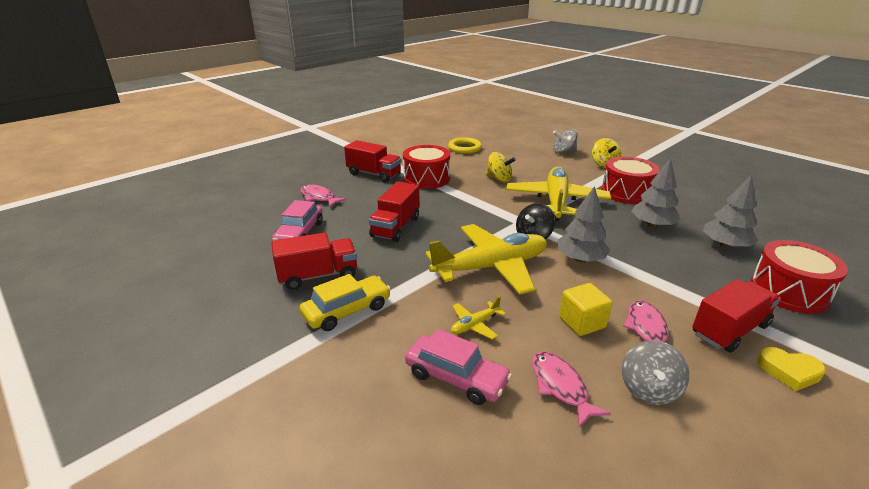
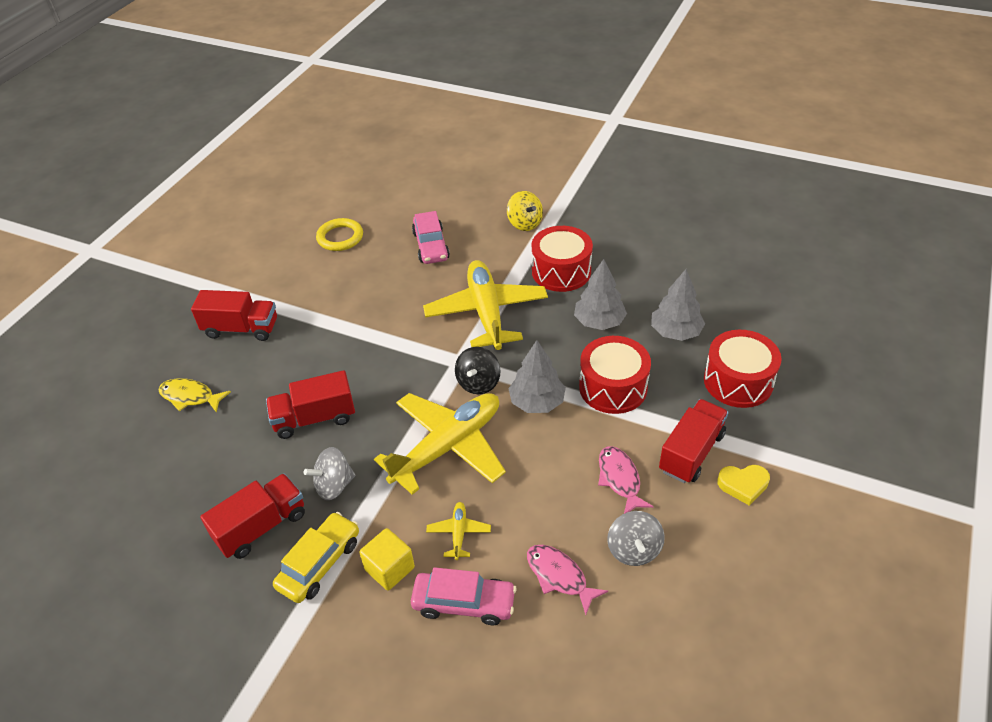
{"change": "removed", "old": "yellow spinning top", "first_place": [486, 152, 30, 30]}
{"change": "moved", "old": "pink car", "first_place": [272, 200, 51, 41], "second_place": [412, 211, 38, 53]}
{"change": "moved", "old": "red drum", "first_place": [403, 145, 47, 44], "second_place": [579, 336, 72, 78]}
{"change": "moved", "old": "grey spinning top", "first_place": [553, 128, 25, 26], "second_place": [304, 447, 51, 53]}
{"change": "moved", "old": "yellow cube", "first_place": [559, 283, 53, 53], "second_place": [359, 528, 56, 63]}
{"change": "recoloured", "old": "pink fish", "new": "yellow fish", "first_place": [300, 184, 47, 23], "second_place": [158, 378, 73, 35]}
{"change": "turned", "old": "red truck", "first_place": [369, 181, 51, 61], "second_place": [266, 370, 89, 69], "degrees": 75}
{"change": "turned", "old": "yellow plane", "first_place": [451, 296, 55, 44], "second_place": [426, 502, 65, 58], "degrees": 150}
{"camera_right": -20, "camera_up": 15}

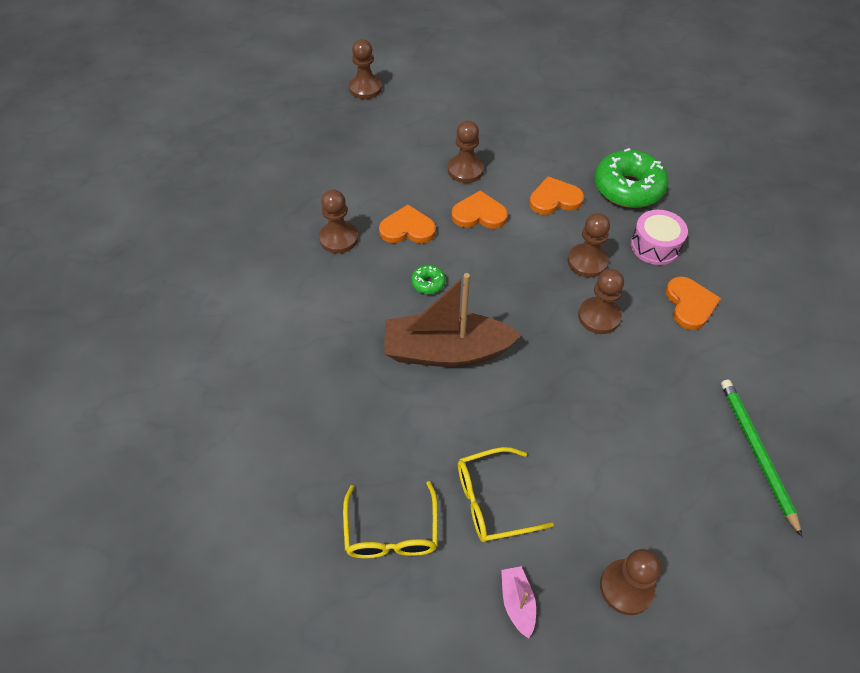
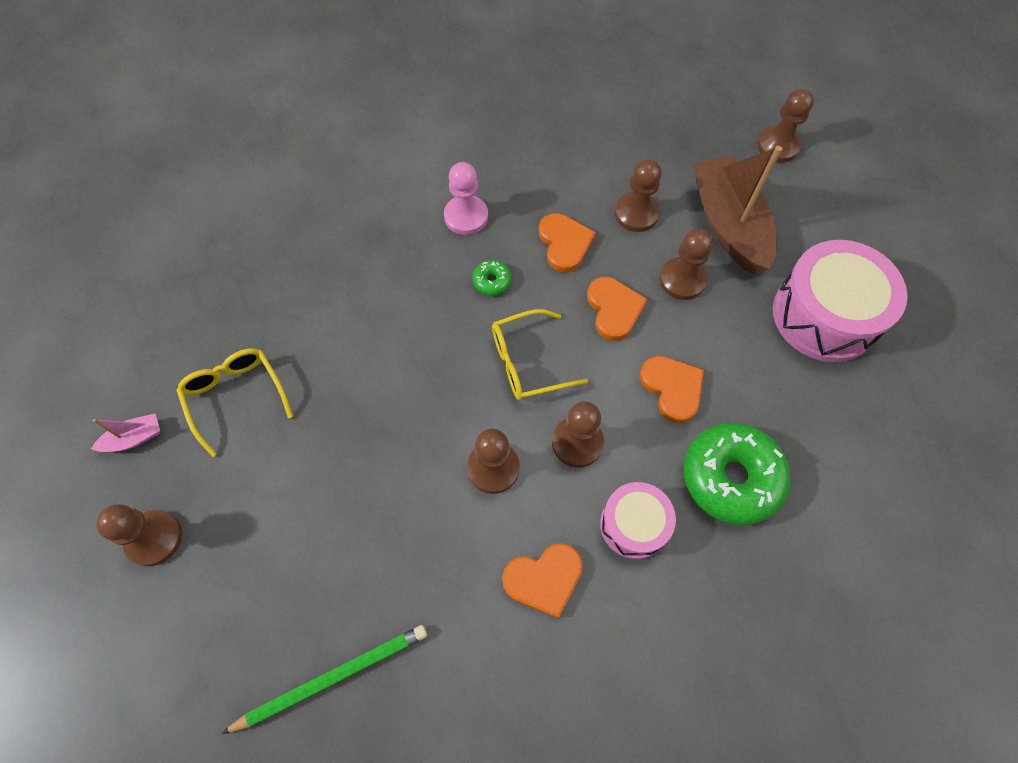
{"change": "added", "new": "pink pawn", "second_place": [444, 162, 44, 73]}
{"change": "added", "new": "pink drum", "second_place": [773, 240, 135, 122]}
{"change": "moved", "old": "brown pawn", "first_place": [319, 189, 39, 65], "second_place": [615, 159, 47, 73]}
{"change": "moved", "old": "yellow glasses", "first_place": [343, 481, 95, 77], "second_place": [492, 309, 96, 91]}
{"change": "moved", "old": "brown boat", "first_place": [384, 273, 137, 94], "second_place": [693, 146, 89, 129]}
{"camera_right": 75, "camera_up": 10}

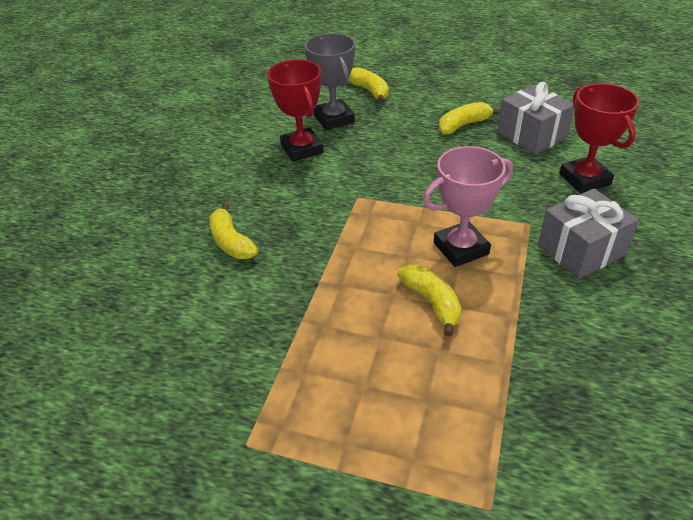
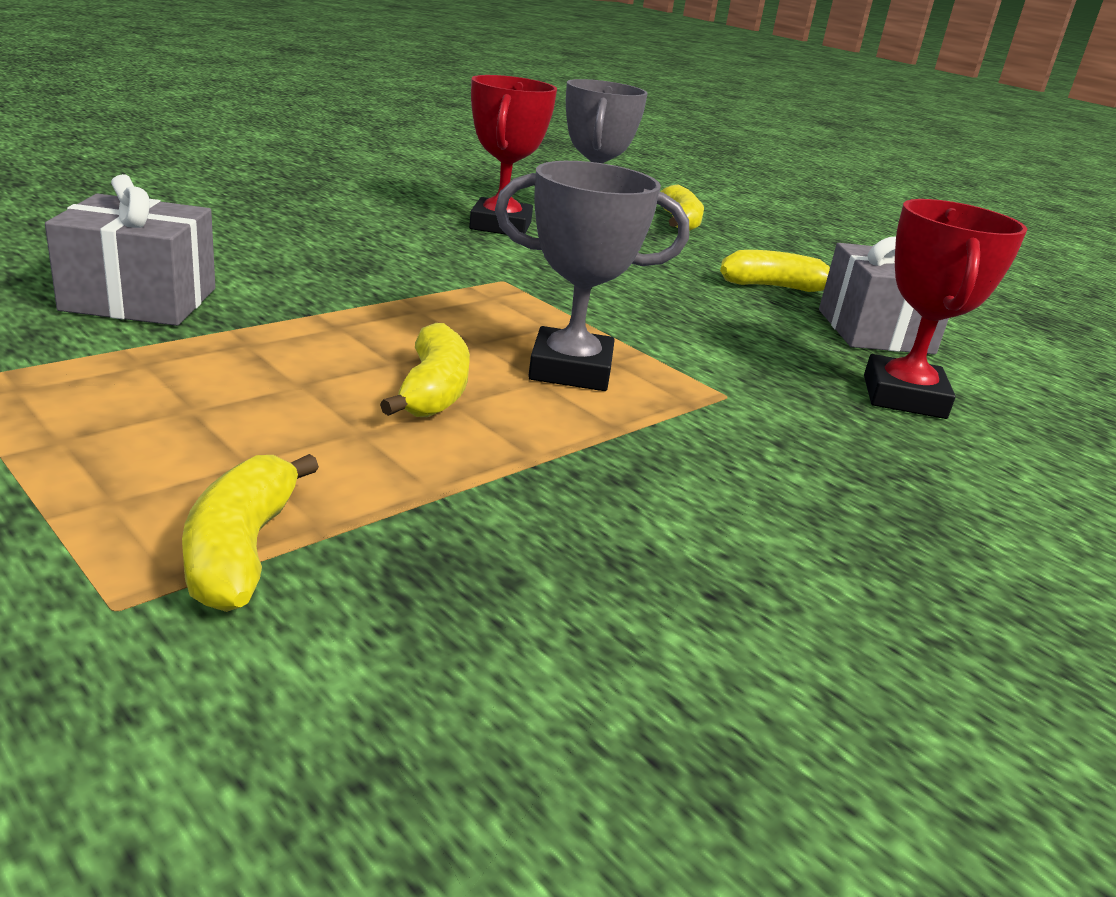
{"change": "moved", "old": "yellow banana", "first_place": [209, 203, 49, 56], "second_place": [182, 454, 137, 158]}
{"change": "moved", "old": "grey gift", "first_place": [538, 189, 101, 90], "second_place": [45, 174, 170, 152]}
{"change": "recoloured", "old": "pink trophy", "new": "grey trophy", "first_place": [423, 146, 90, 121], "second_place": [495, 161, 194, 230]}
{"camera_right": 25, "camera_up": -15}

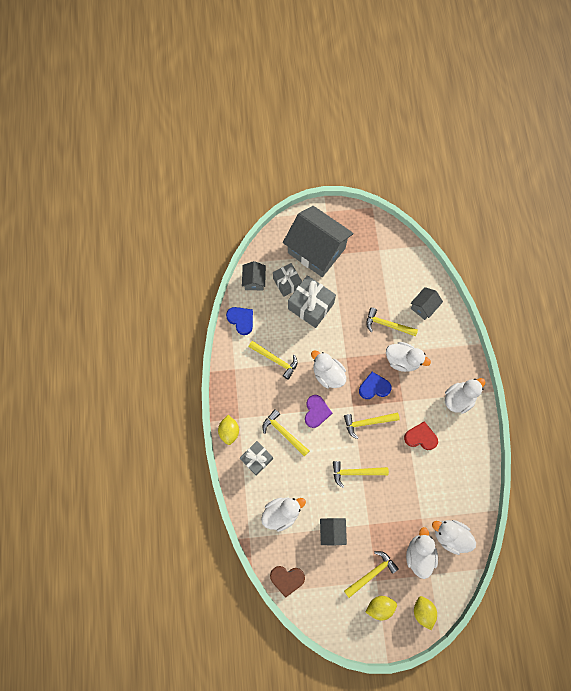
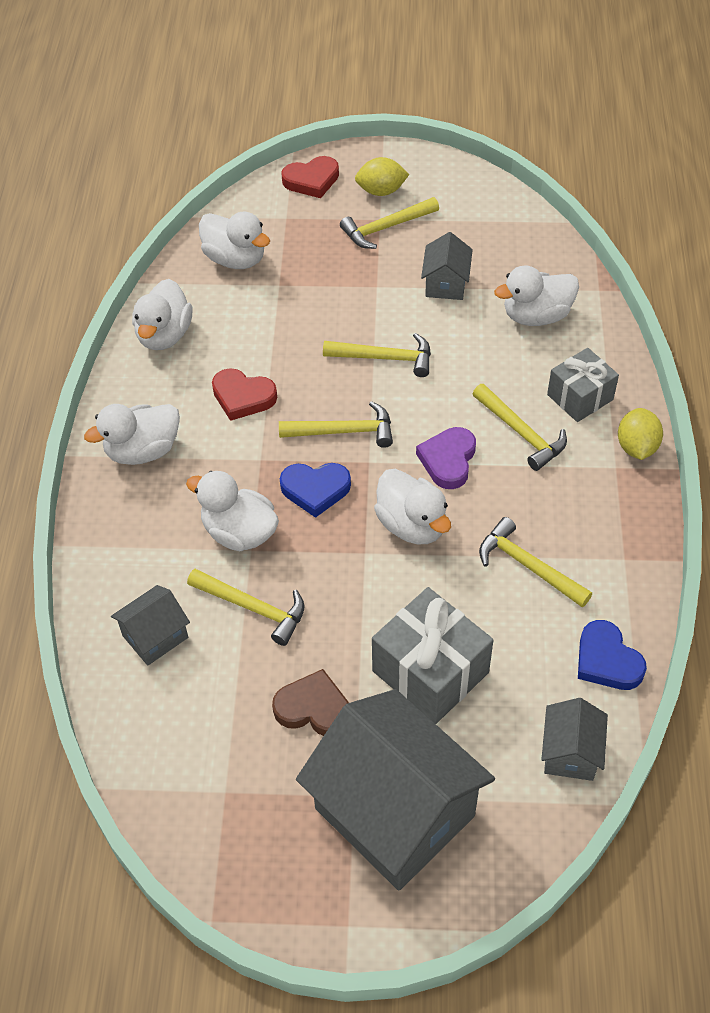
{"change": "removed", "old": "grey gift", "first_place": [273, 263, 29, 34]}
{"change": "moved", "old": "brown heart", "first_place": [270, 566, 35, 32], "second_place": [272, 669, 77, 67]}
{"change": "moved", "old": "white duck", "first_place": [406, 527, 32, 52], "second_place": [132, 279, 60, 71]}
{"change": "replaced", "old": "yellow lemon", "new": "red heart", "first_place": [414, 596, 23, 34], "second_place": [281, 156, 58, 42]}
{"camera_right": -170, "camera_up": -20}

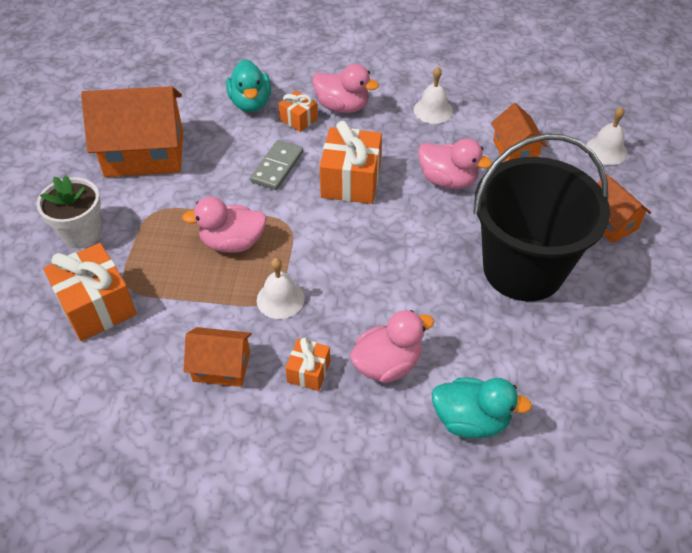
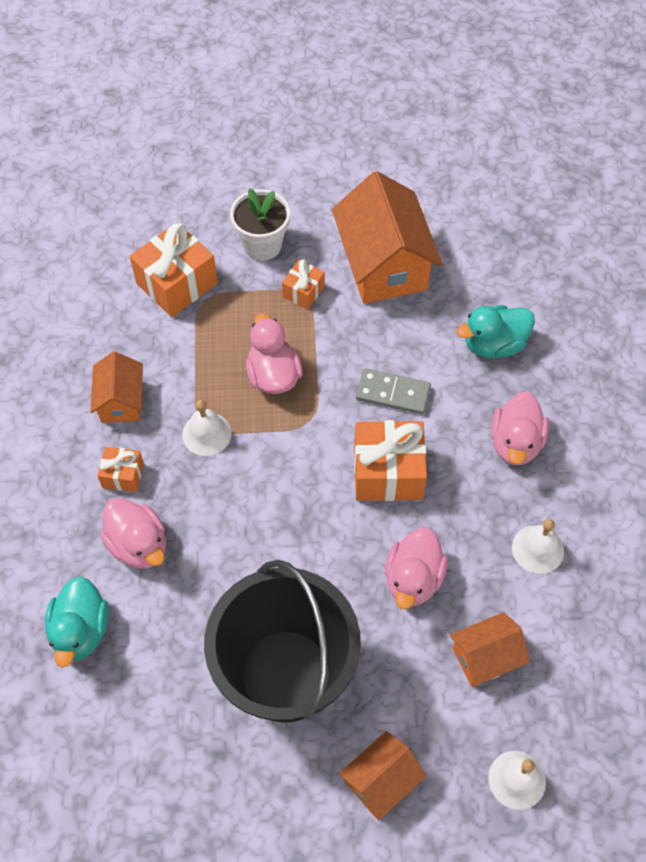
{"change": "moved", "old": "orange gift", "first_place": [279, 91, 39, 41], "second_place": [282, 259, 43, 50]}
{"camera_right": 80, "camera_up": 10}

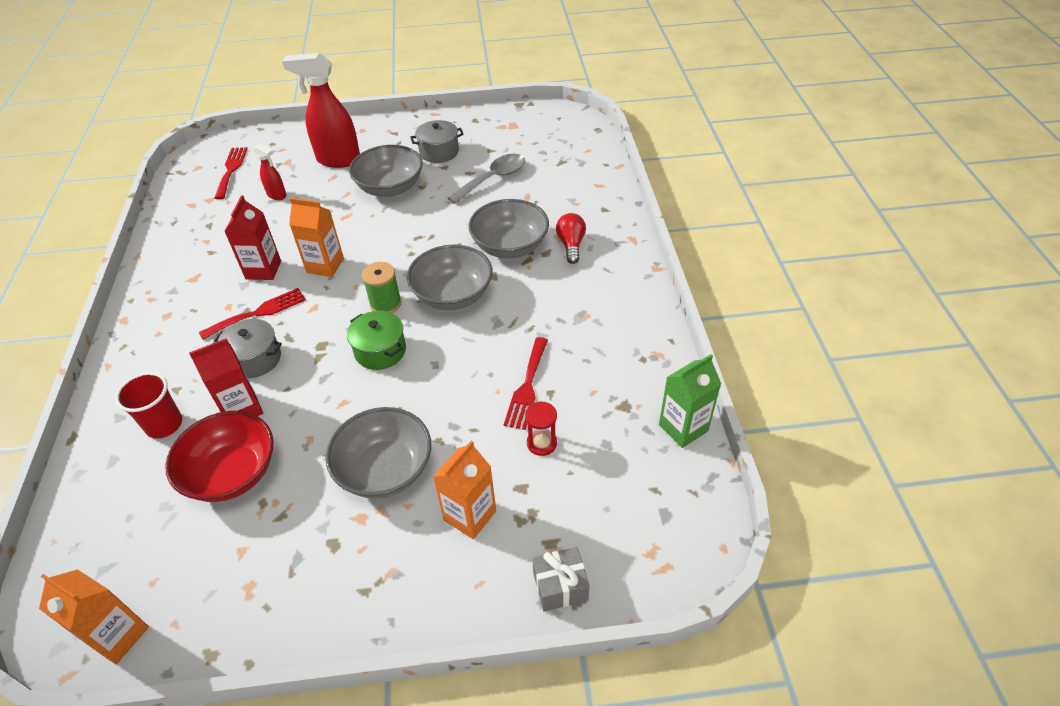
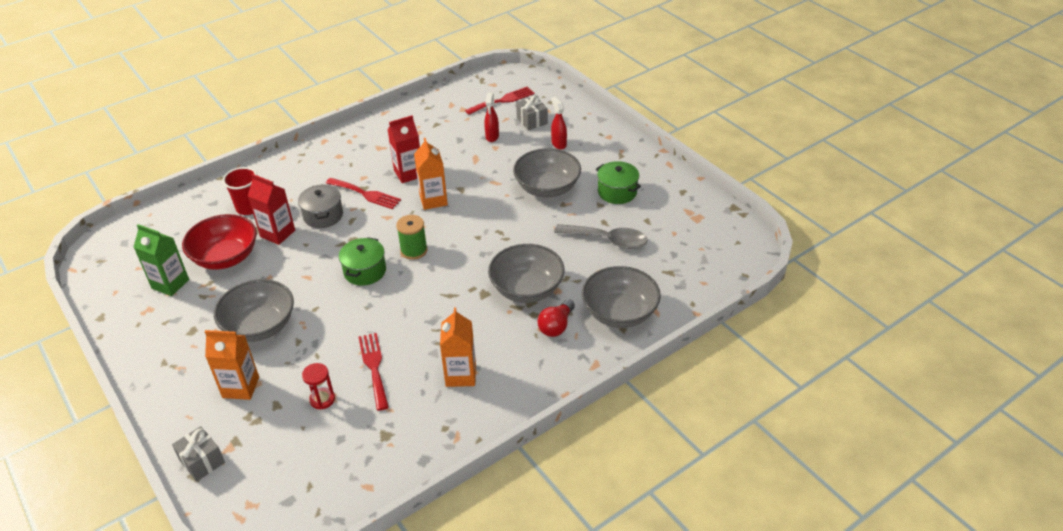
{"change": "added", "new": "grey gift", "second_place": [516, 95, 32, 35]}
{"change": "moved", "old": "orange carton", "first_place": [39, 569, 110, 95], "second_place": [440, 308, 36, 79]}
{"change": "moved", "old": "grey bowl", "first_place": [407, 245, 86, 65], "second_place": [582, 266, 79, 62]}
{"change": "moved", "old": "green carton", "first_place": [659, 354, 62, 94], "second_place": [134, 224, 55, 72]}
{"change": "recoloured", "old": "grey pot", "new": "green pot", "first_place": [410, 120, 54, 43], "second_place": [596, 161, 45, 43]}
{"change": "turned", "old": "red fork", "first_place": [504, 337, 44, 93], "second_place": [359, 333, 30, 78], "degrees": 90}
{"change": "turned", "old": "red light bulb", "first_place": [556, 213, 30, 51], "second_place": [537, 299, 38, 38], "degrees": 150}
{"change": "resized", "old": "red spray bottle", "first_place": [282, 53, 78, 115], "second_place": [551, 97, 16, 53], "factor": 0.5}
{"camera_right": 60, "camera_up": -5}

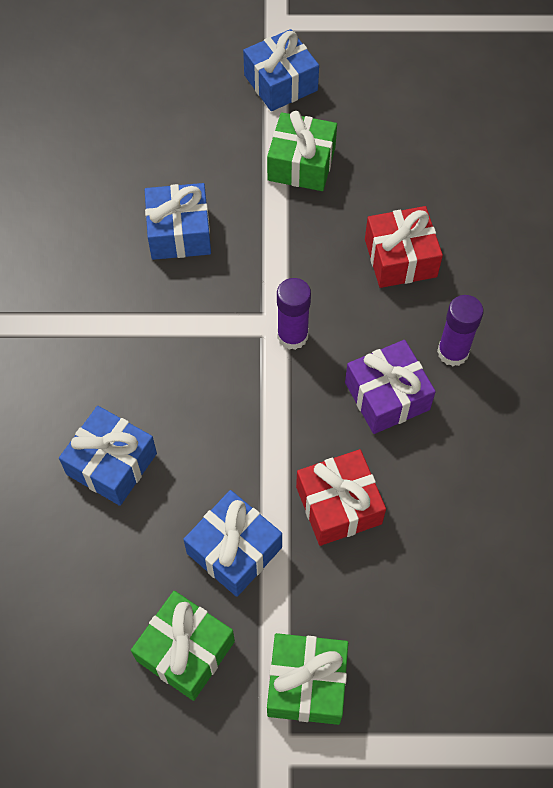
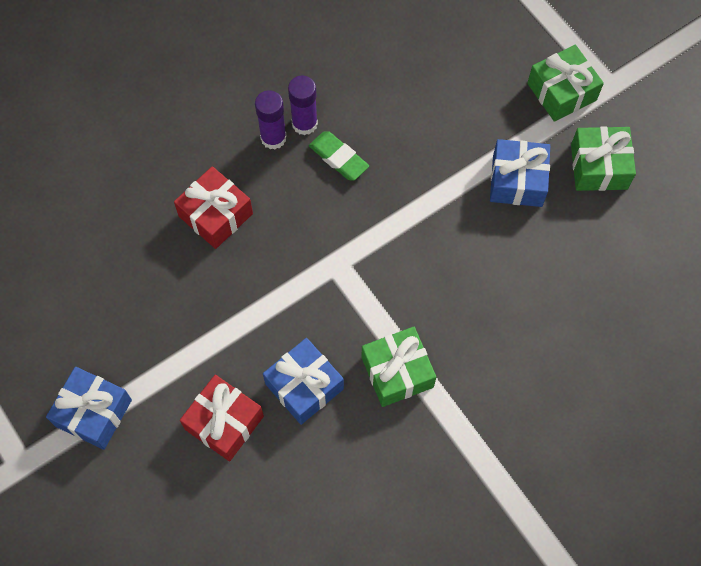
{"change": "removed", "old": "blue gift", "first_place": [59, 406, 98, 100]}
{"change": "moved", "old": "green gift", "first_place": [267, 111, 70, 80], "second_place": [362, 327, 74, 80]}
{"change": "moved", "old": "purple glue stick", "first_place": [277, 278, 34, 72], "second_place": [288, 76, 30, 59]}
{"change": "moved", "old": "red gift", "first_place": [296, 449, 90, 97], "second_place": [180, 375, 84, 86]}
{"change": "replaced", "old": "purple gift", "new": "green eraser", "first_place": [345, 340, 91, 94], "second_place": [309, 131, 60, 50]}
{"camera_right": -125, "camera_up": 5}

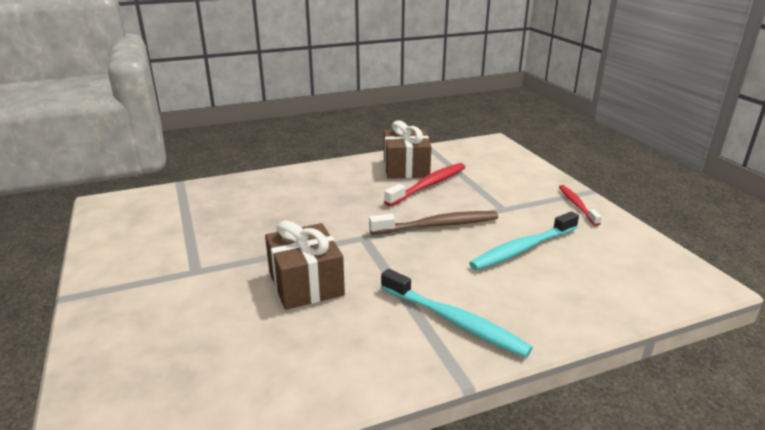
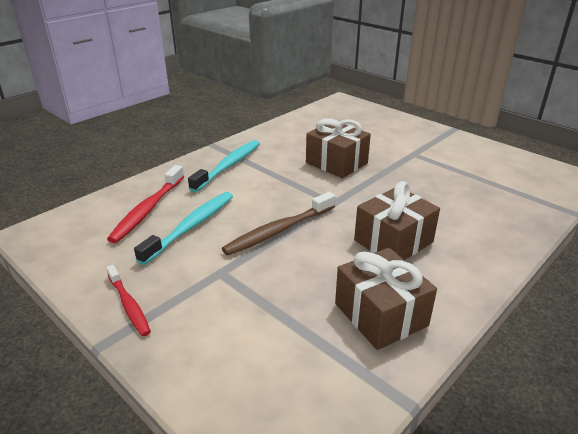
{"change": "added", "new": "brown gift", "second_place": [354, 181, 86, 79]}
{"change": "moved", "old": "red toothbrush", "first_place": [384, 163, 81, 43], "second_place": [107, 165, 77, 78]}
{"change": "turned", "old": "turquoise toothbrush", "first_place": [381, 269, 152, 89], "second_place": [188, 140, 72, 52], "degrees": 105}
{"camera_right": 155, "camera_up": 5}

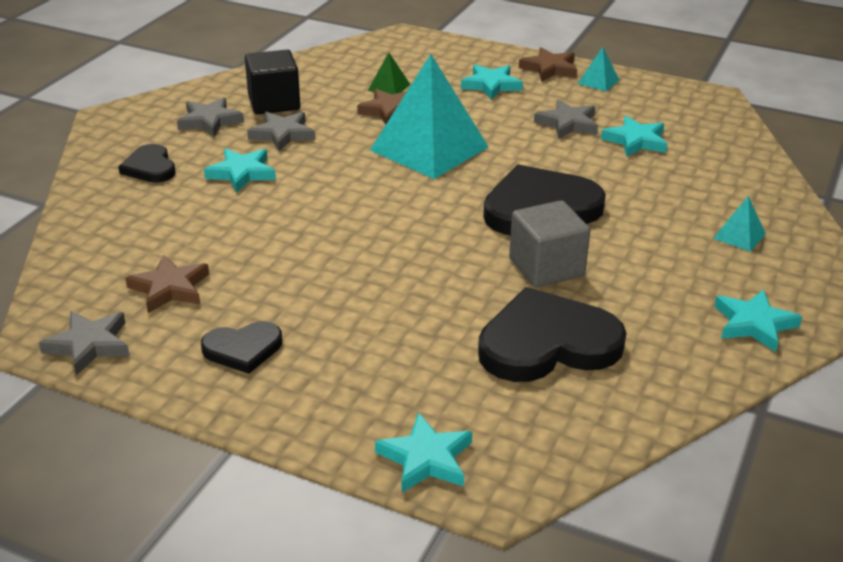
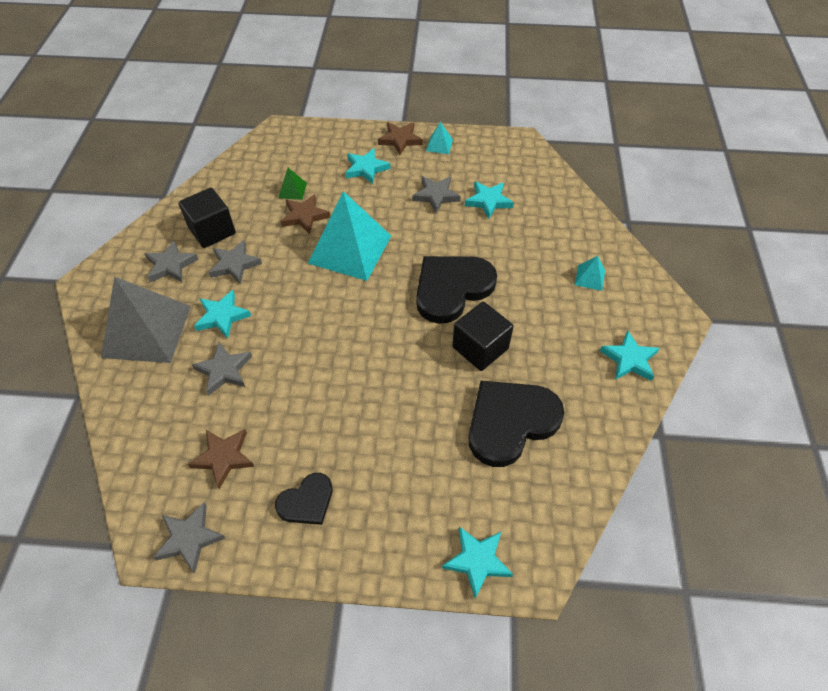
{"change": "added", "new": "grey star", "second_place": [192, 342, 60, 53]}
{"change": "replaced", "old": "black heart", "new": "grey pyramid", "first_place": [118, 144, 58, 39], "second_place": [101, 277, 90, 86]}
{"change": "recoloured", "old": "grey cube", "new": "black cube", "first_place": [509, 200, 81, 88], "second_place": [452, 302, 62, 69]}
{"camera_right": -20, "camera_up": 20}

